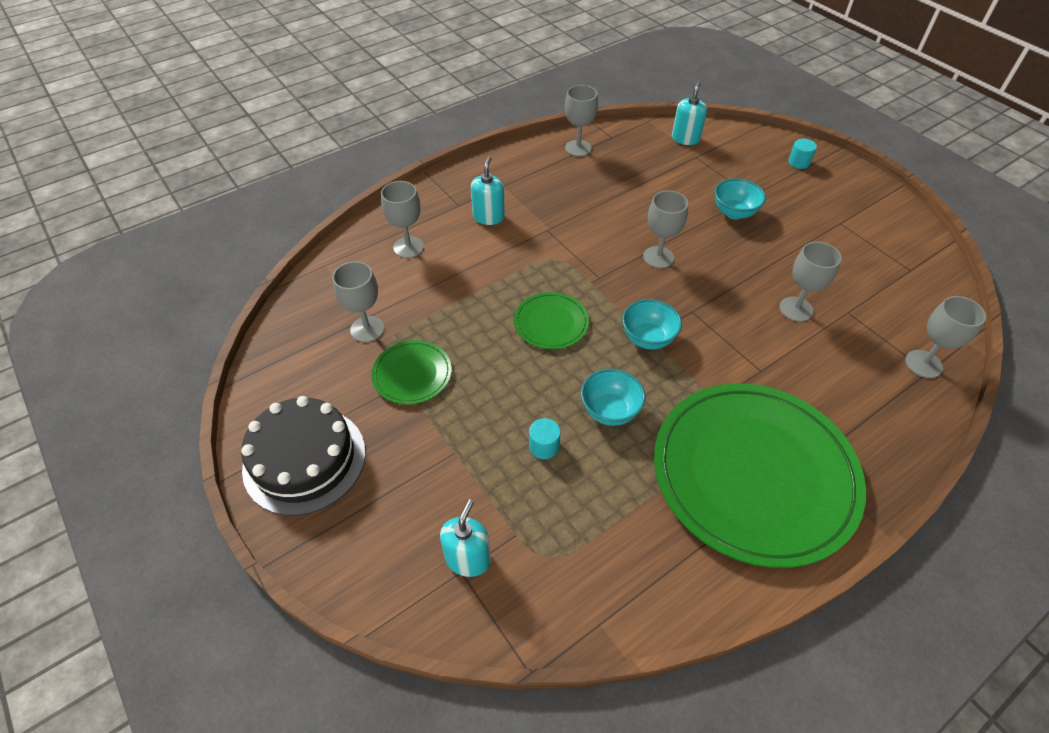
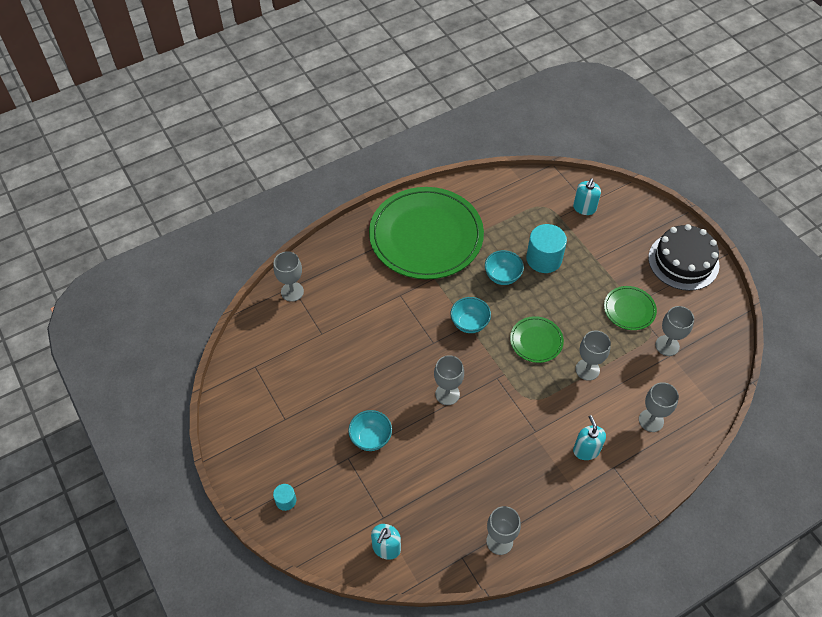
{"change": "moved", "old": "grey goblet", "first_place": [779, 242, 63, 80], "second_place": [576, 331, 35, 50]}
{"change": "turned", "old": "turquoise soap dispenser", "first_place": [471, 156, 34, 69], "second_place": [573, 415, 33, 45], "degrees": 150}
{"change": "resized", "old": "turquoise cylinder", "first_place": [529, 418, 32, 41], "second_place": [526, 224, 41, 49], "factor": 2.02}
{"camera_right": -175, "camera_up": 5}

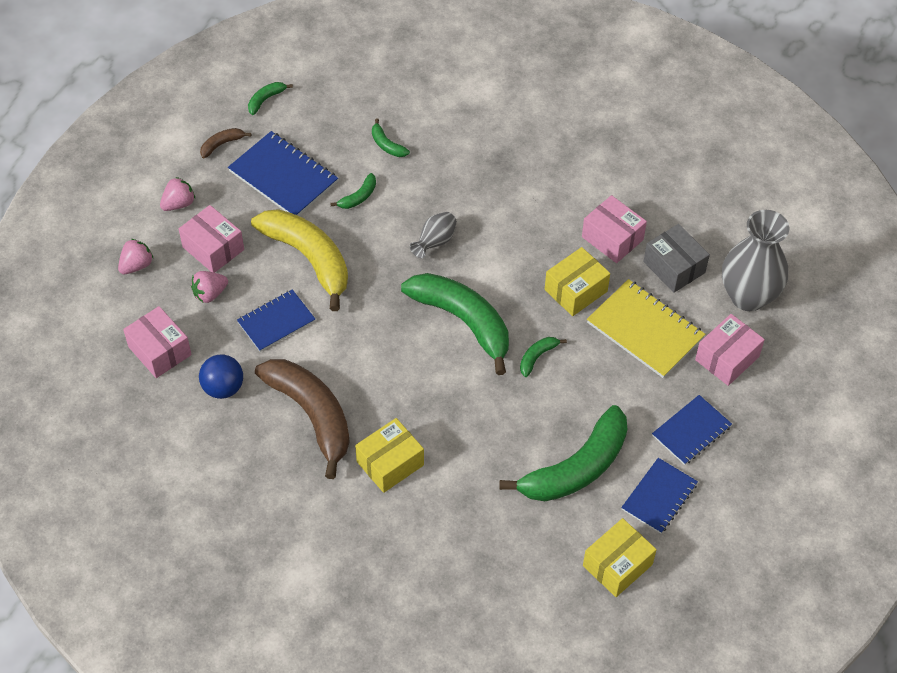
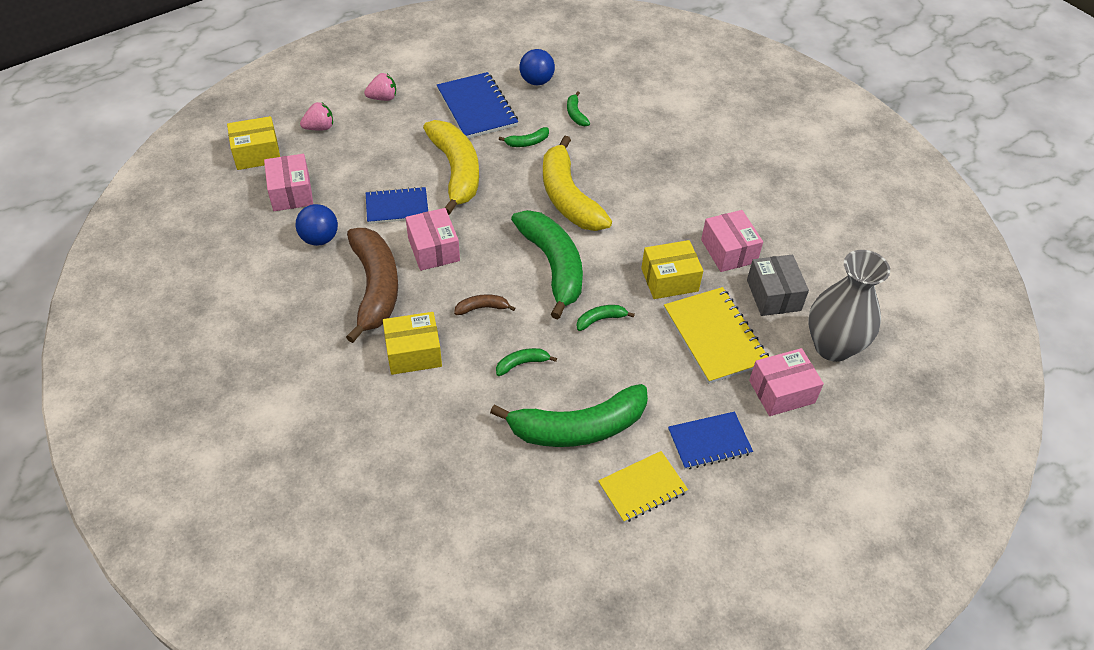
{"change": "removed", "old": "pink strawberry", "first_place": [191, 271, 37, 32]}
{"change": "added", "new": "blue ball", "second_place": [519, 49, 36, 37]}
{"change": "moved", "old": "pink box", "first_place": [179, 205, 65, 68], "second_place": [406, 208, 54, 63]}
{"change": "moved", "old": "brown banana", "first_place": [200, 128, 51, 30], "second_place": [454, 294, 61, 21]}
{"change": "moved", "old": "green banana", "first_place": [248, 82, 45, 33], "second_place": [496, 348, 61, 28]}
{"change": "moved", "old": "yellow box", "first_place": [583, 518, 74, 79], "second_place": [227, 116, 53, 54]}
{"change": "replaced", "old": "grey vase", "new": "yellow banana", "first_place": [410, 212, 47, 46], "second_place": [543, 136, 69, 95]}
{"change": "recoloured", "old": "blue notebook", "new": "yellow notebook", "first_place": [621, 458, 77, 76], "second_place": [598, 451, 90, 72]}
{"camera_right": 25, "camera_up": -5}

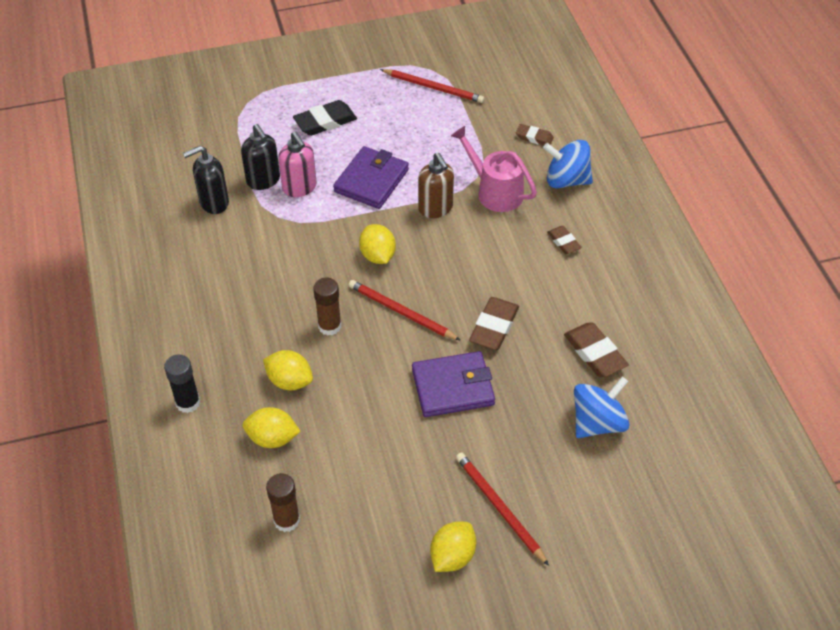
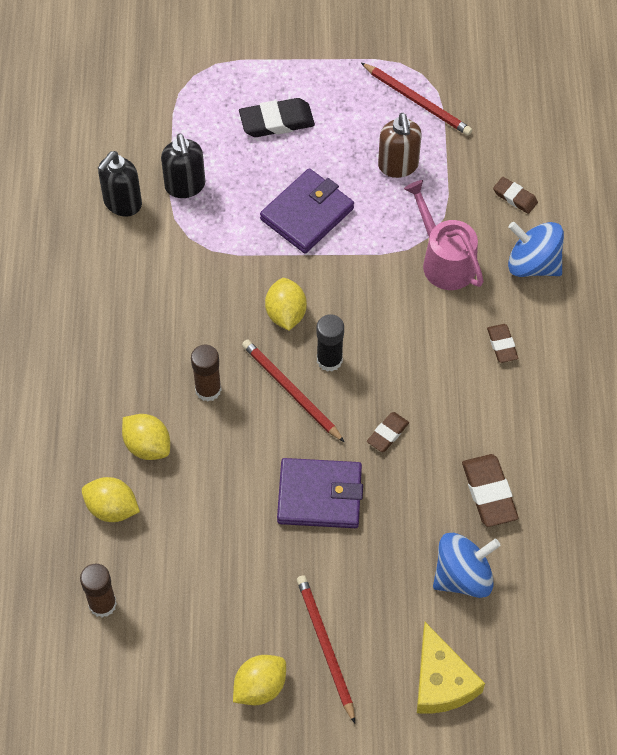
{"change": "removed", "old": "pink soap dispenser", "first_place": [278, 131, 39, 66]}
{"change": "added", "new": "yellow cheese", "second_place": [417, 622, 68, 92]}
{"change": "moved", "old": "black glue stick", "first_place": [164, 354, 36, 59], "second_place": [317, 314, 27, 58]}
{"change": "moved", "old": "brown soap dispenser", "first_place": [418, 153, 36, 65], "second_place": [378, 113, 44, 65]}
{"change": "turned", "old": "black soap dispenser", "first_place": [183, 146, 46, 68], "second_place": [98, 151, 44, 66], "degrees": -45}
{"change": "resized", "old": "brown eraser", "first_place": [469, 297, 50, 53], "second_place": [367, 412, 42, 40], "factor": 0.6}
{"camera_right": 15, "camera_up": 10}

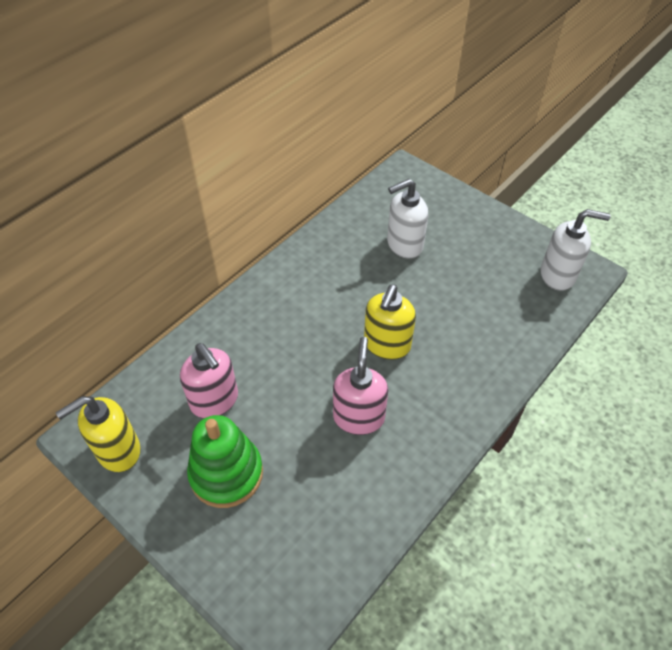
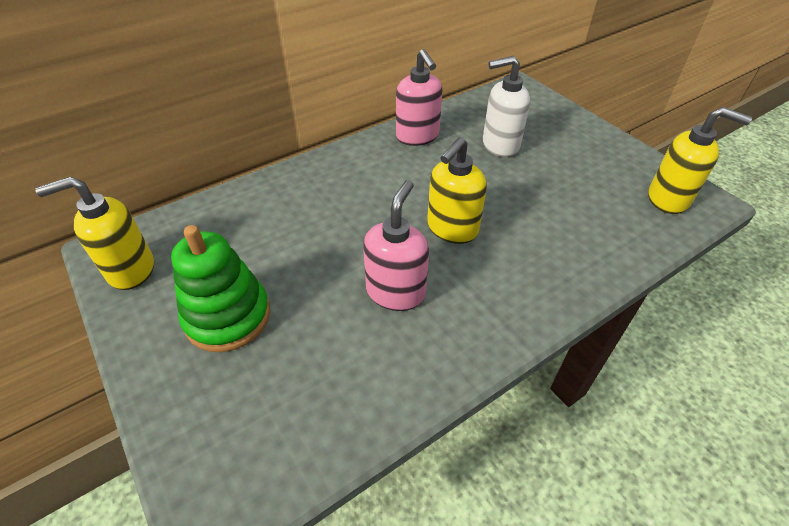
{"change": "moved", "old": "pink soap dispenser", "first_place": [180, 343, 58, 75], "second_place": [396, 49, 47, 97]}
{"change": "recoloured", "old": "white soap dispenser", "new": "yellow soap dispenser", "first_place": [541, 209, 70, 82], "second_place": [648, 107, 104, 107]}
{"camera_right": 15, "camera_up": -5}

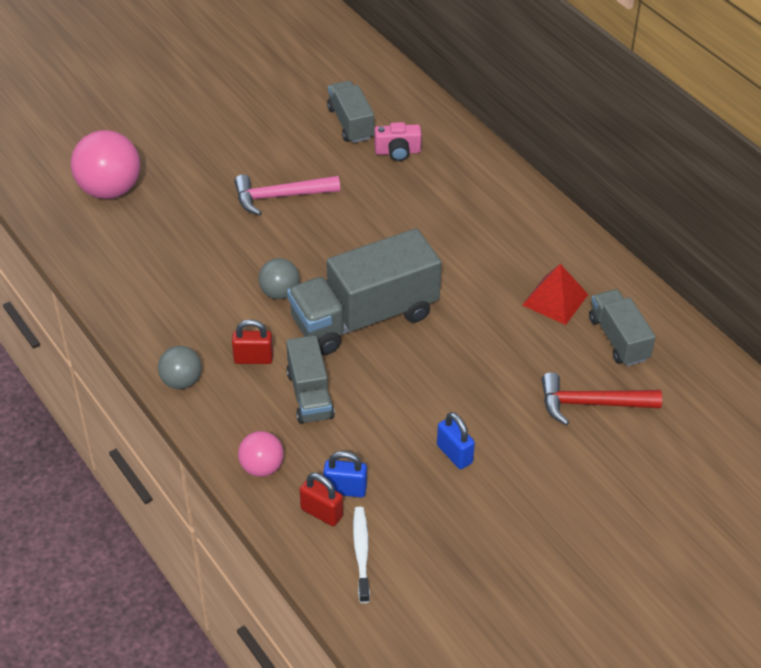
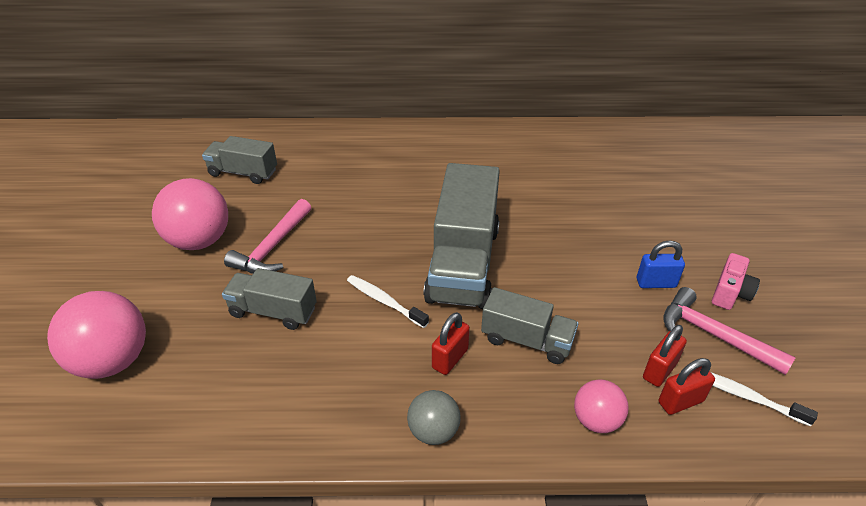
{"change": "removed", "old": "red pyramid", "first_place": [522, 264, 66, 61]}
{"change": "removed", "old": "red hammer", "first_place": [542, 372, 120, 54]}
{"change": "added", "new": "pink ball", "second_place": [152, 178, 76, 72]}
{"change": "added", "new": "pink hammer", "second_place": [663, 287, 133, 88]}
{"change": "moved", "old": "pink camera", "first_place": [374, 122, 48, 39], "second_place": [712, 253, 48, 57]}
{"change": "moved", "old": "grey truck", "first_place": [589, 289, 66, 77], "second_place": [222, 268, 95, 62]}
{"change": "replaced", "old": "grey ball", "new": "white toothbrush", "first_place": [258, 258, 41, 41], "second_place": [347, 275, 82, 53]}
{"change": "recoloured", "old": "blue padlock", "new": "red padlock", "first_place": [323, 451, 44, 46], "second_place": [643, 325, 44, 62]}
{"camera_right": -55, "camera_up": -5}

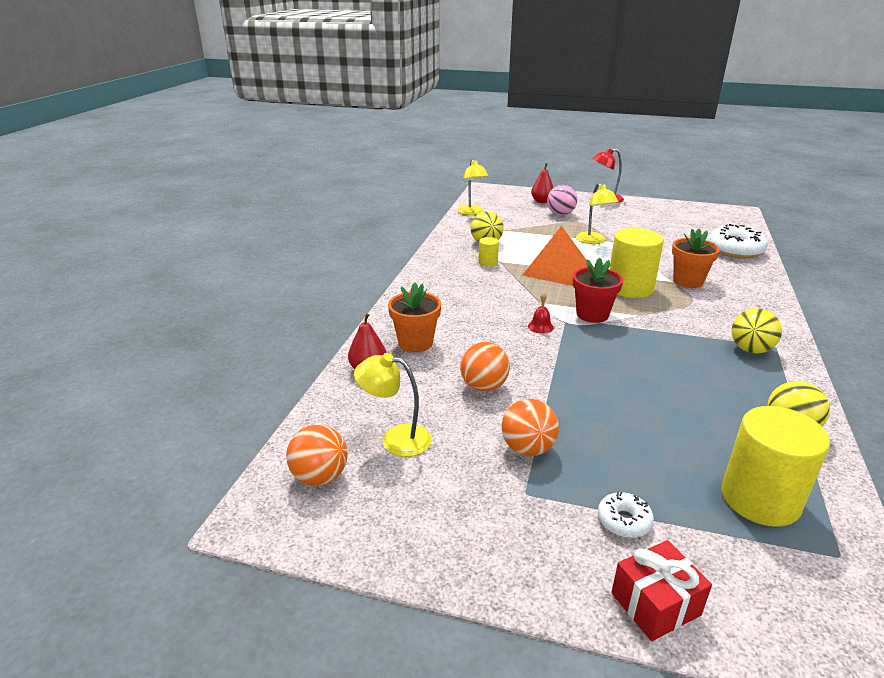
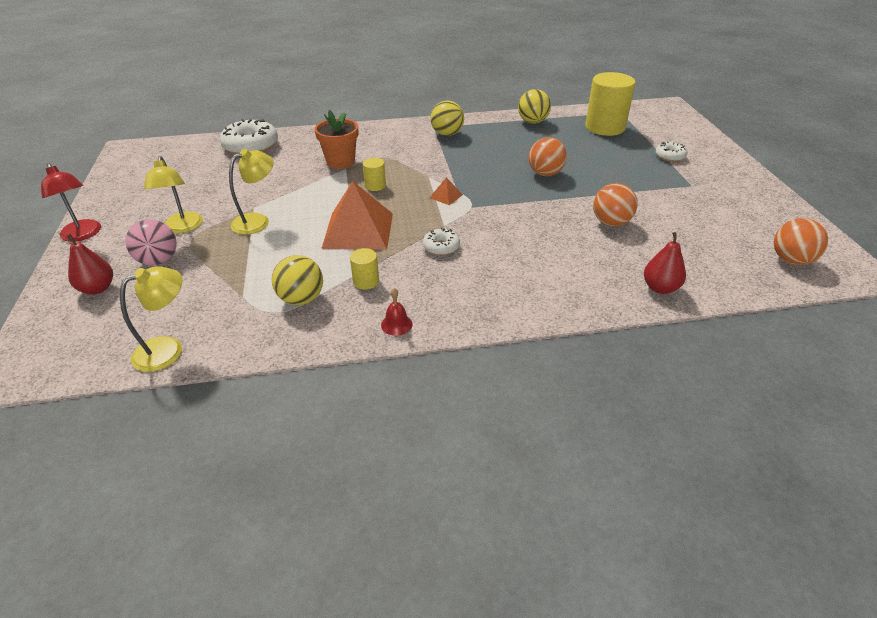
{"change": "removed", "old": "orange flower pot", "first_place": [388, 283, 53, 69]}
{"change": "removed", "old": "red gift", "first_place": [611, 540, 101, 101]}
{"change": "added", "new": "white donut", "second_place": [423, 228, 37, 27]}
{"change": "moved", "old": "yellow lamp", "first_place": [354, 353, 78, 104], "second_place": [144, 156, 59, 77]}
{"change": "moved", "old": "orange ball", "first_place": [502, 399, 57, 57], "second_place": [529, 137, 38, 39]}
{"change": "moved", "old": "red bell", "first_place": [528, 293, 26, 41], "second_place": [381, 288, 32, 48]}
{"change": "replaced", "old": "red flower pot", "new": "orange pyramid", "first_place": [573, 258, 50, 65], "second_place": [430, 177, 33, 28]}
{"change": "resized", "old": "yellow cylinder", "first_place": [610, 228, 54, 70], "second_place": [363, 158, 23, 33], "factor": 0.46}
{"camera_right": -115, "camera_up": 10}

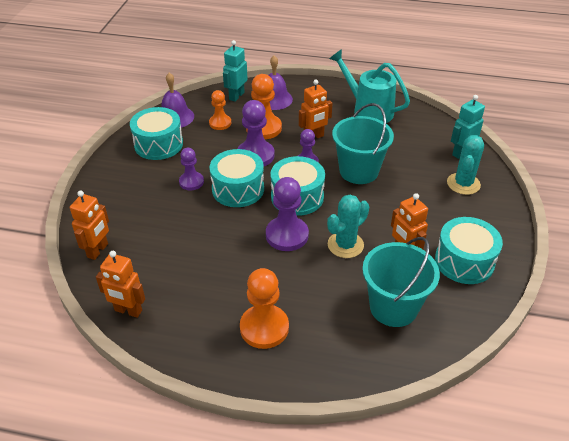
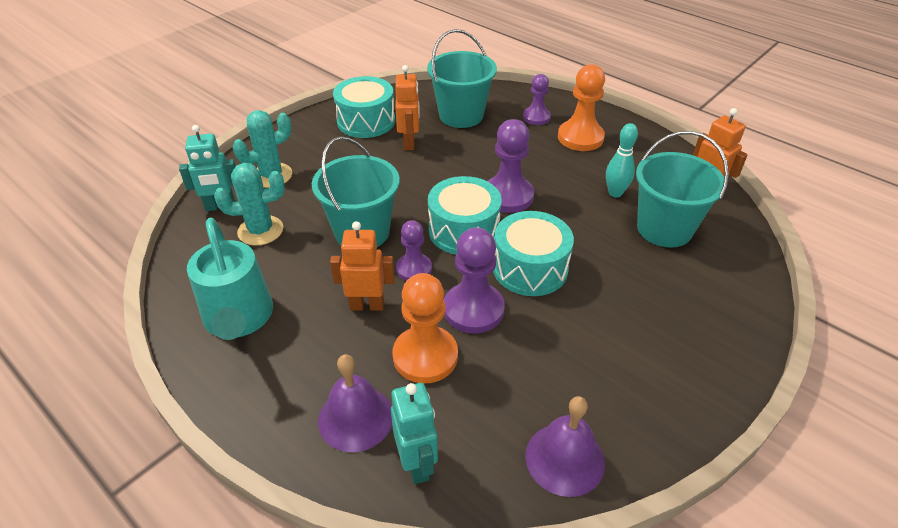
{"change": "removed", "old": "orange robot", "first_place": [70, 191, 39, 69]}
{"change": "removed", "old": "turquoise drum", "first_place": [130, 107, 53, 53]}
{"change": "removed", "old": "orange pawn", "first_place": [209, 90, 22, 40]}
{"change": "added", "new": "turquoise bowling pin", "second_place": [606, 123, 32, 74]}
{"change": "added", "new": "turquoise bucket", "second_place": [636, 131, 93, 117]}
{"change": "moved", "old": "purple pawn", "first_place": [179, 148, 25, 42], "second_place": [523, 74, 28, 51]}
{"change": "moved", "old": "turquoise cactus", "first_place": [327, 195, 42, 63], "second_place": [214, 163, 71, 83]}
{"change": "turned", "old": "turquoise robot", "first_place": [223, 40, 25, 62], "second_place": [391, 383, 47, 101], "degrees": -75}
{"camera_right": -150, "camera_up": 0}

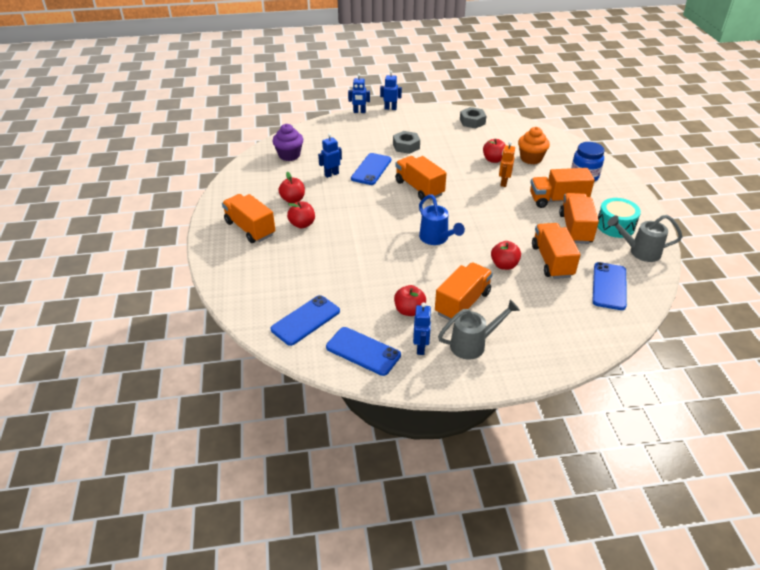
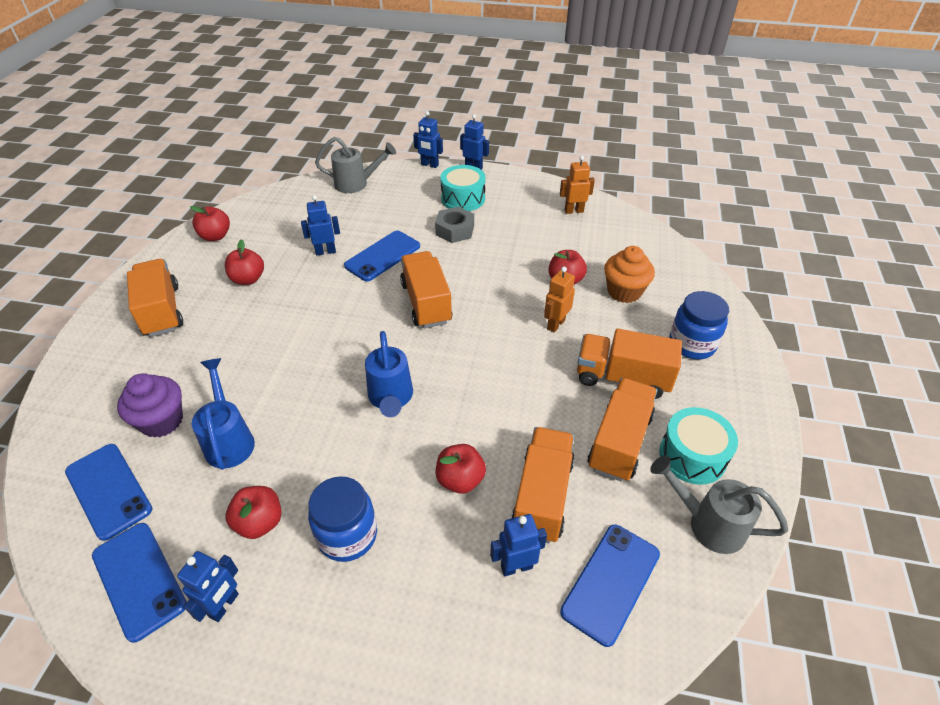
{"change": "added", "new": "blue watering can", "second_place": [192, 358, 63, 112]}
{"change": "added", "new": "turquoise drum", "second_place": [440, 165, 46, 46]}
{"change": "added", "new": "blue robot", "second_place": [490, 514, 57, 62]}
{"change": "moved", "old": "purple cupcake", "first_place": [272, 124, 31, 37], "second_place": [117, 373, 66, 65]}
{"change": "moved", "old": "red apple", "first_place": [287, 201, 28, 27], "second_place": [190, 206, 40, 35]}
{"change": "moved", "old": "grey watering can", "first_place": [438, 299, 82, 60], "second_place": [315, 137, 81, 56]}
{"change": "replaced", "old": "orange truck", "new": "blue jar", "first_place": [435, 262, 58, 58], "second_place": [308, 476, 69, 86]}
{"change": "replaced", "old": "grey nut", "new": "orange robot", "first_place": [460, 107, 26, 21], "second_place": [560, 155, 35, 59]}
{"change": "turned", "old": "blue phone", "first_place": [271, 295, 69, 51], "second_place": [65, 444, 87, 97], "degrees": 75}
{"camera_right": 20, "camera_up": 5}

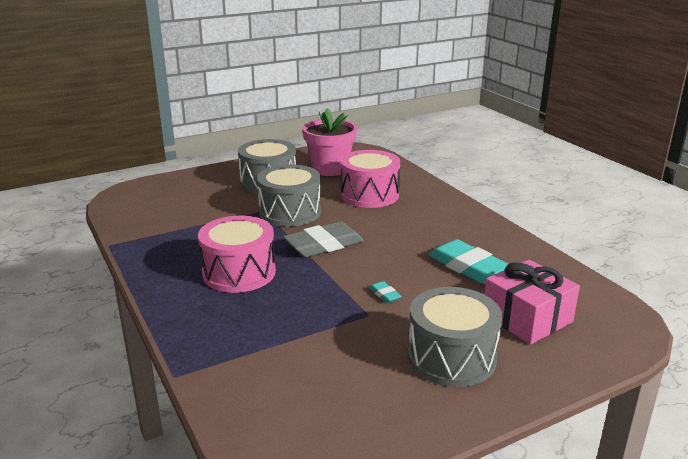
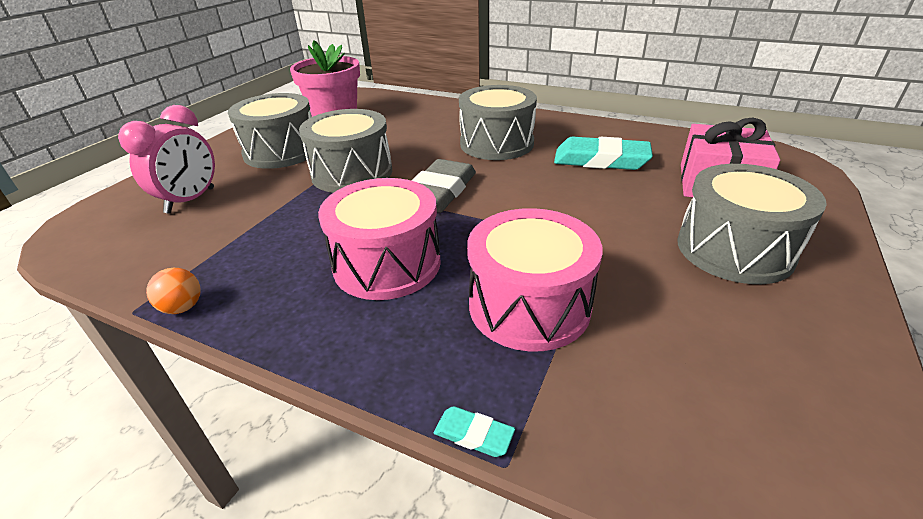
{"change": "added", "new": "pink clock", "second_place": [118, 105, 97, 109]}
{"change": "added", "new": "orange ball", "second_place": [146, 268, 55, 46]}
{"change": "added", "new": "grey drum", "second_place": [459, 85, 78, 75]}
{"change": "moved", "old": "pink drum", "first_place": [340, 150, 60, 58], "second_place": [467, 208, 136, 143]}
{"change": "moved", "old": "turquoise eraser", "first_place": [369, 281, 32, 22], "second_place": [434, 406, 81, 51]}
{"camera_right": -35, "camera_up": 10}

